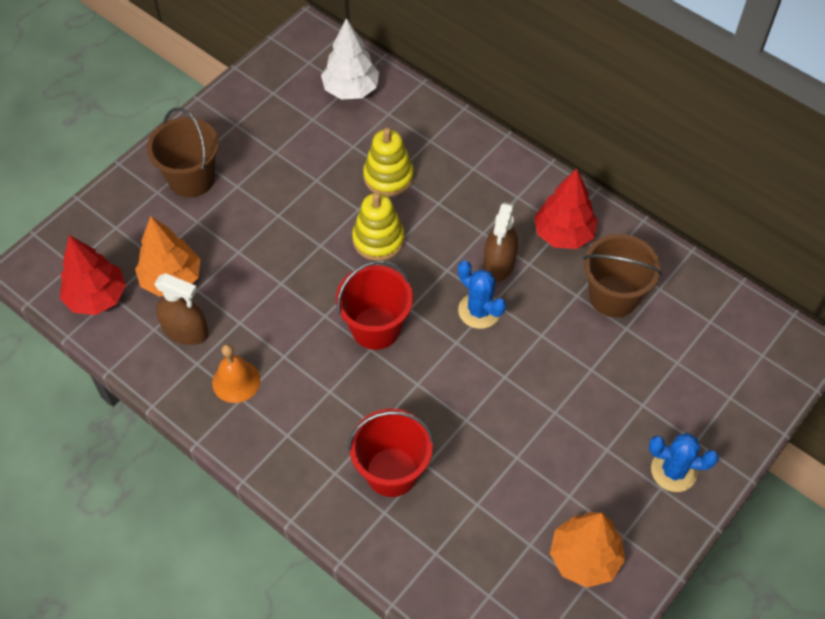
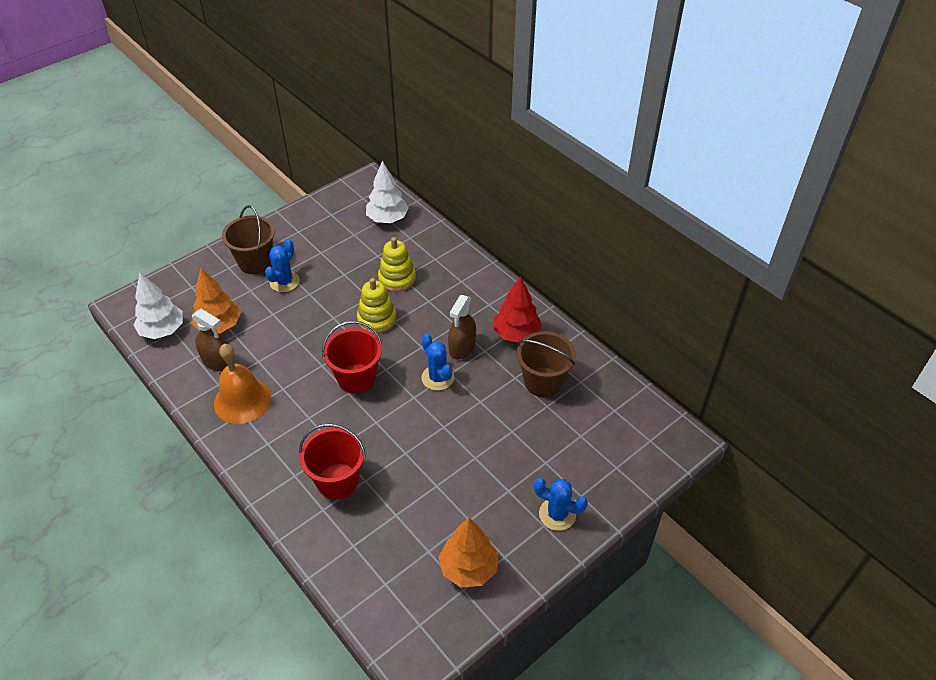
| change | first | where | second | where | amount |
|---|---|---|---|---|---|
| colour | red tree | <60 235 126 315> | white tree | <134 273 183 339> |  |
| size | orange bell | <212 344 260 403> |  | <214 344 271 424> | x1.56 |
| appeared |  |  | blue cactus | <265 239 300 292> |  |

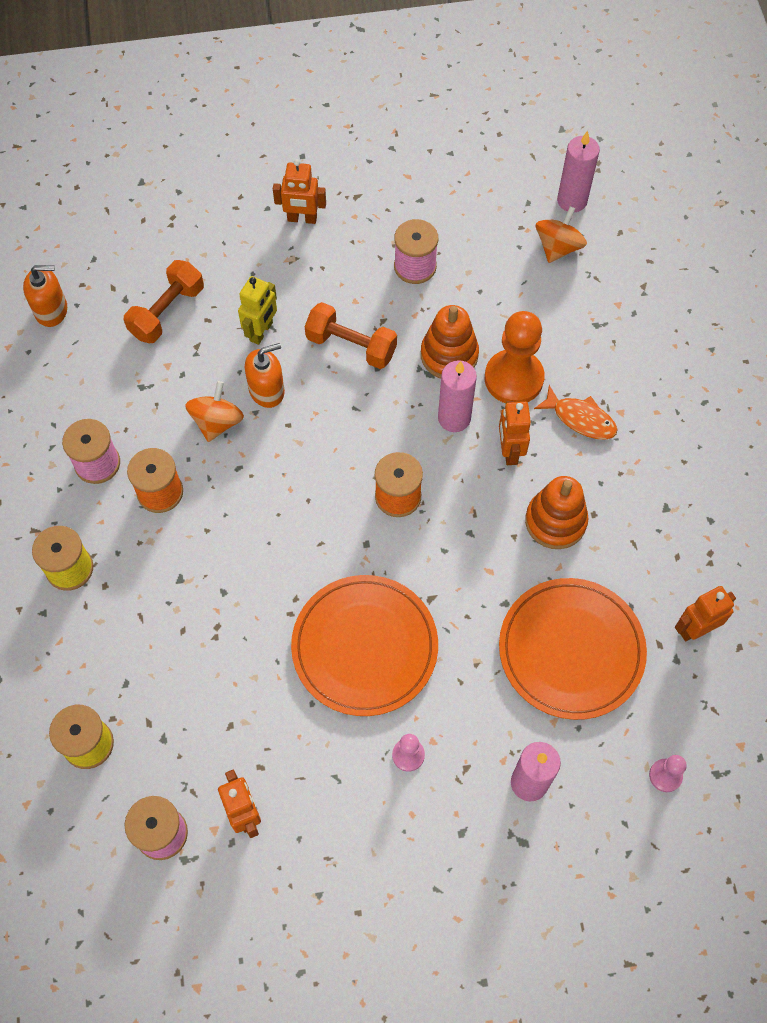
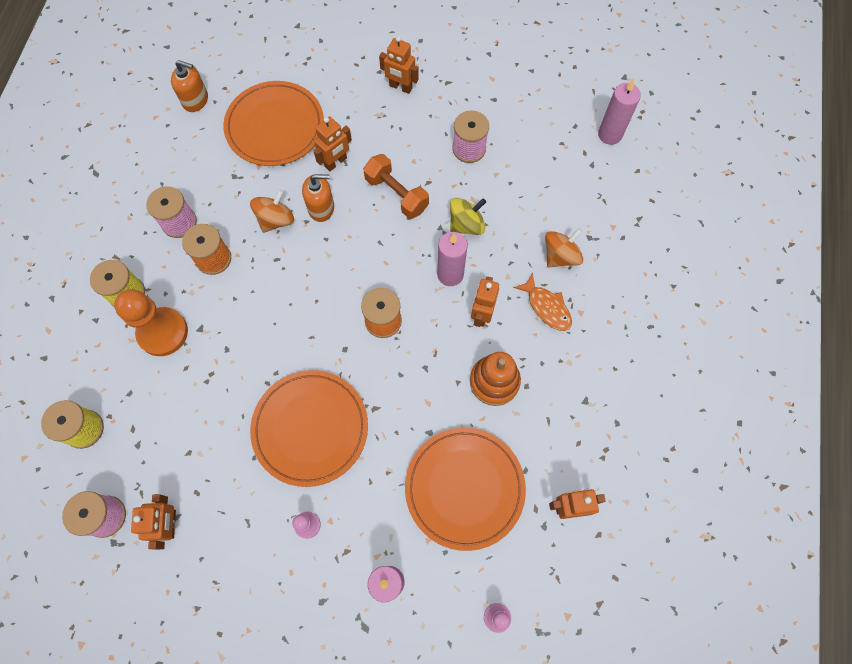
| change | first | where | second | where | amount |
|---|---|---|---|---|---|
| exchanged | orange dumbbell | <124 260 204 344> | orange plate | <223 81 324 166> |  |
| colour | yellow robot | <238 276 277 345> | orange robot | <314 116 352 172> |  |
| exchanged | orange stacking toy | <421 305 479 378> | yellow spinning top | <450 198 486 235> |  |
| relocated | orange pawn | <485 311 545 403> |  | <114 289 188 356> |  |
| relocated | orange spinning top | <536 206 587 263> |  | <545 228 583 267> |  |

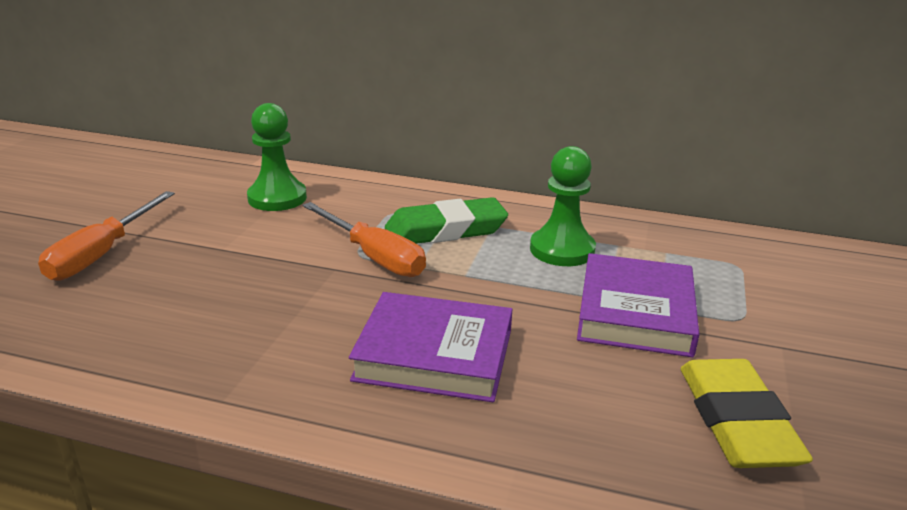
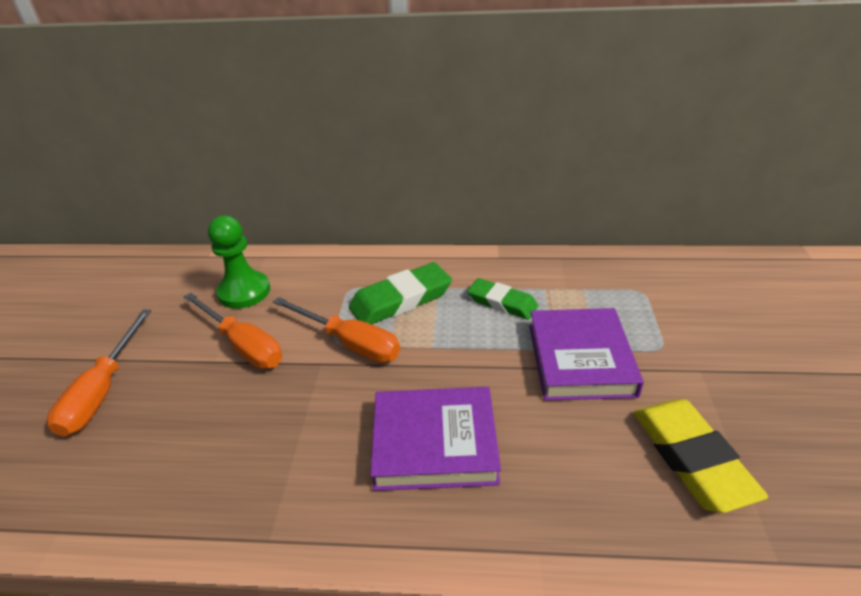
| change | first | where | second | where | amount |
|---|---|---|---|---|---|
| exchanged | green pawn | <530 146 596 266> | green eraser | <467 278 538 320> |  |
| appeared |  |  | orange screwdriver | <183 293 282 369> |  |

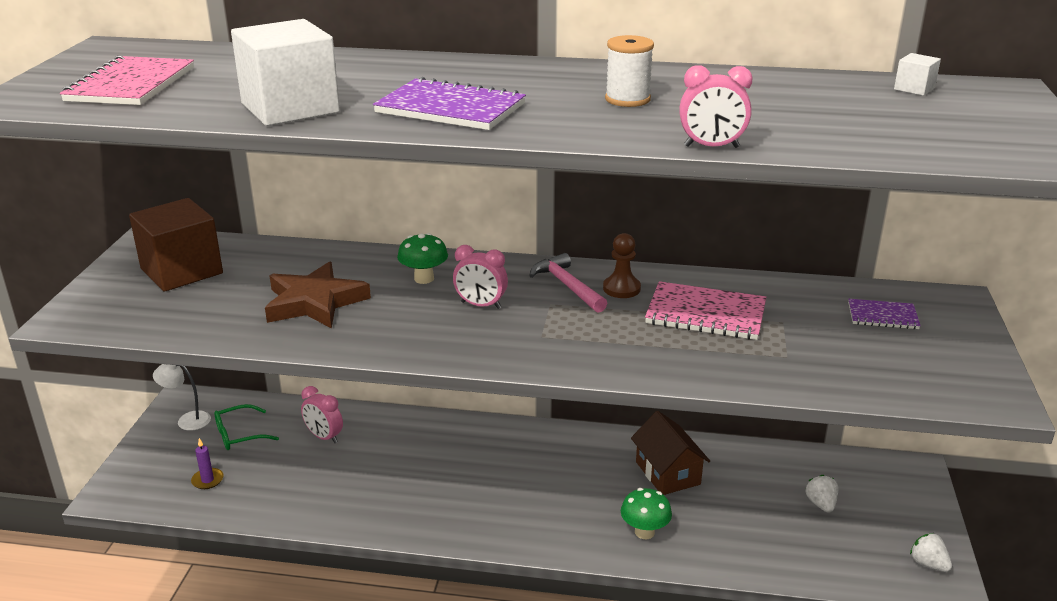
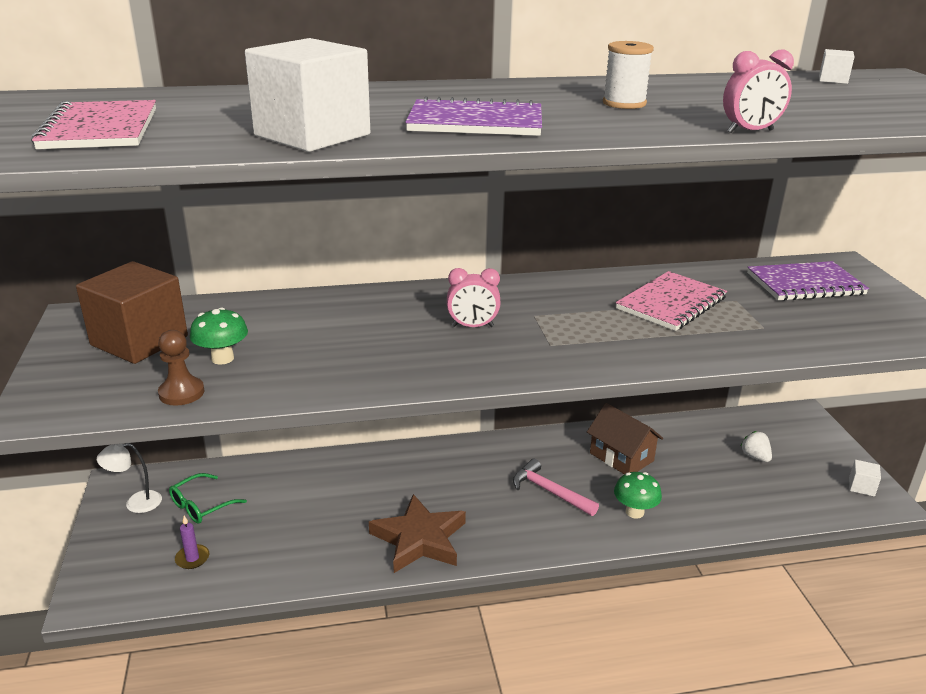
| change | first | where | second | where | amount |
|---|---|---|---|---|---|
| relocated | brown star | <265 261 371 329> |  | <369 494 466 573> |  |
| missing | pink clock | <301 386 343 443> |  |  |  |
| relocated | green mushroom | <397 233 448 284> |  | <190 307 248 365> |  |
| relocated | pink hammer | <529 253 607 313> |  | <513 459 599 516> |  |
| relocated | brown pawn | <603 233 641 298> |  | <158 330 204 406> |  |
| spun | pink notebook | <645 281 766 340> |  | <616 271 727 331> | 45 degrees counterclockwise |
| size | purple notebook | <848 299 921 329> |  | <747 261 869 301> | x1.73 |
| exchanged | white strawberry | <910 533 952 572> | white cube | <849 460 881 496> |  |

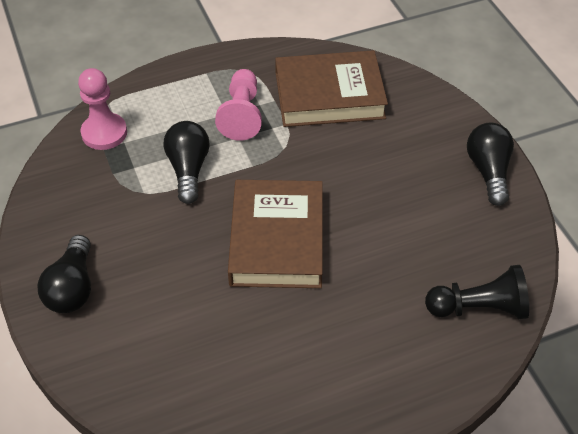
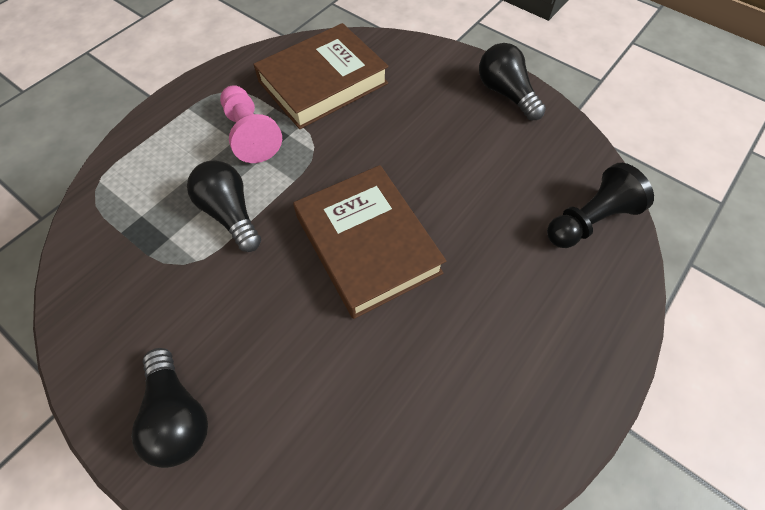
| change | first | where | second | where | amount |
|---|---|---|---|---|---|
| missing | pink pawn | <78 68 127 150> |  |  |  |

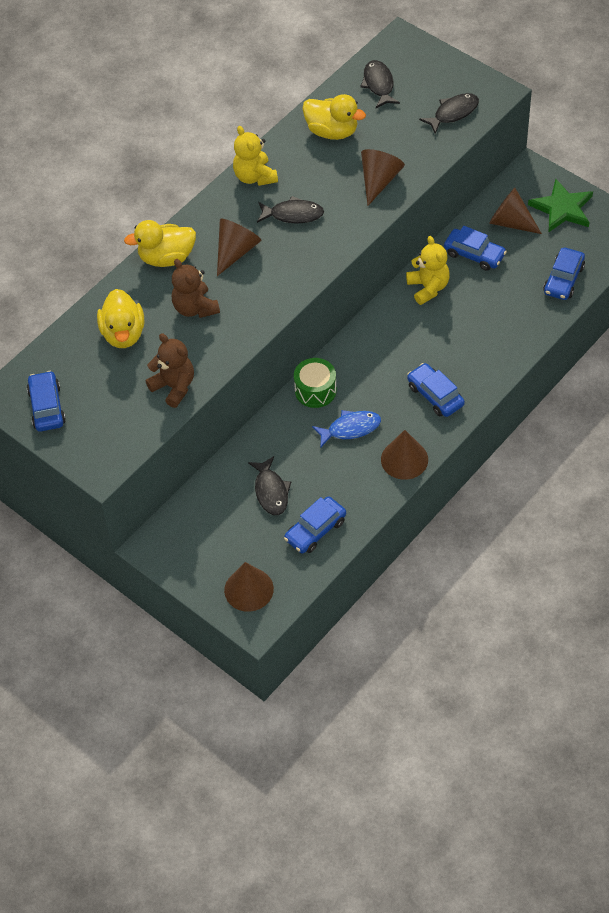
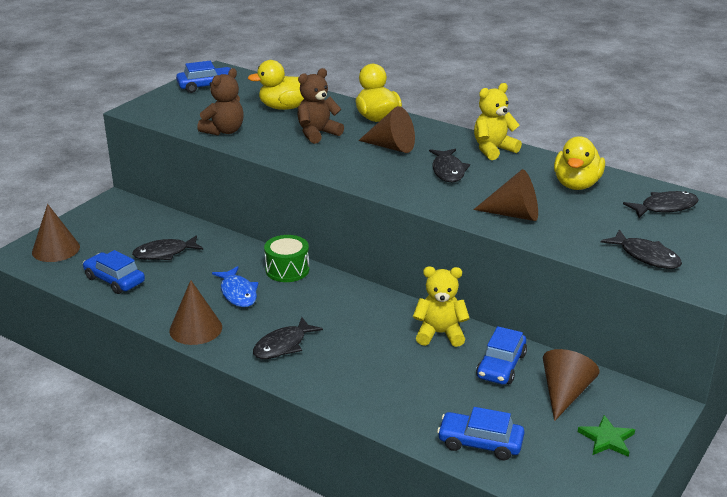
| change | first | where | second | where | amount |
|---|---|---|---|---|---|
| spun | yellow teddy bear | <406 236 450 305> |  | <413 266 470 347> | 150 degrees counterclockwise |
| exchanged | blue car | <407 363 465 417> | black fish | <253 317 323 359> |  |
| size | green star | <528 179 593 233> |  | <578 415 635 457> | x0.62 |

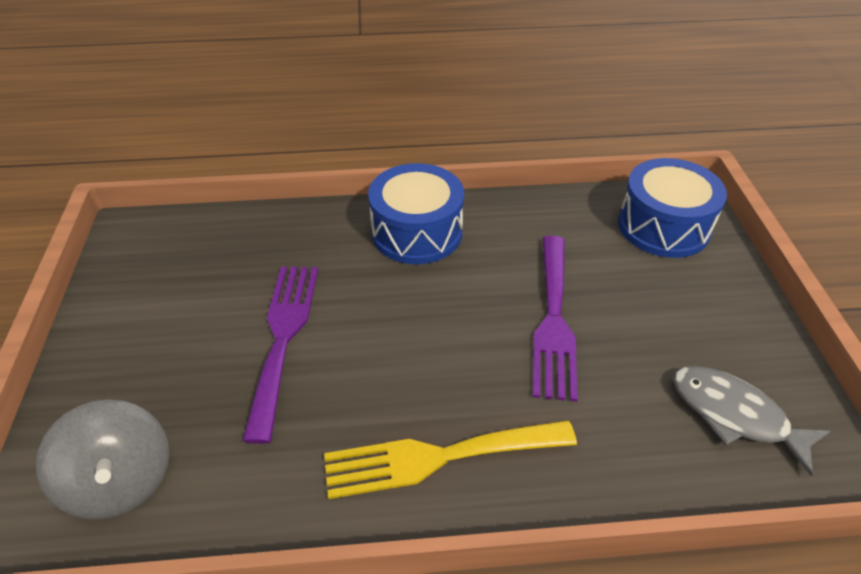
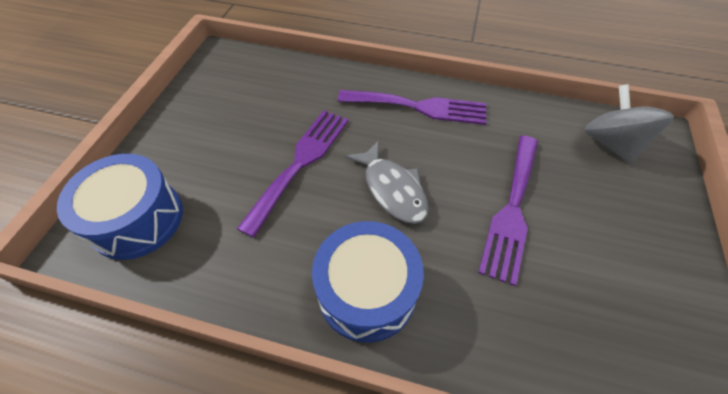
| change | first | where | second | where | amount |
|---|---|---|---|---|---|
| colour | yellow fork | <324 420 577 499> | purple fork | <338 90 486 125> |  |
| relocated | grey fish | <673 366 831 476> |  | <345 140 429 224> |  |

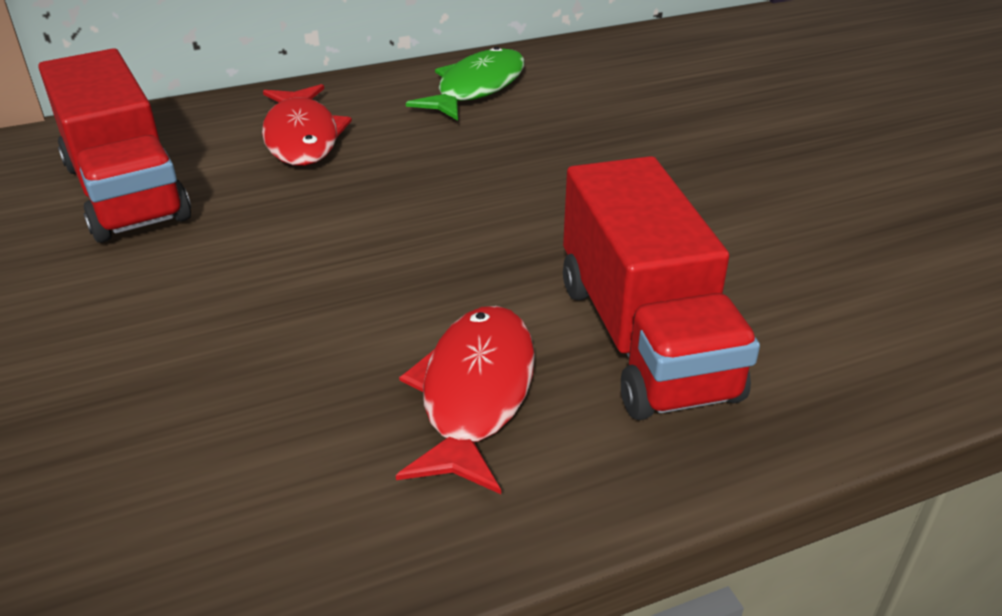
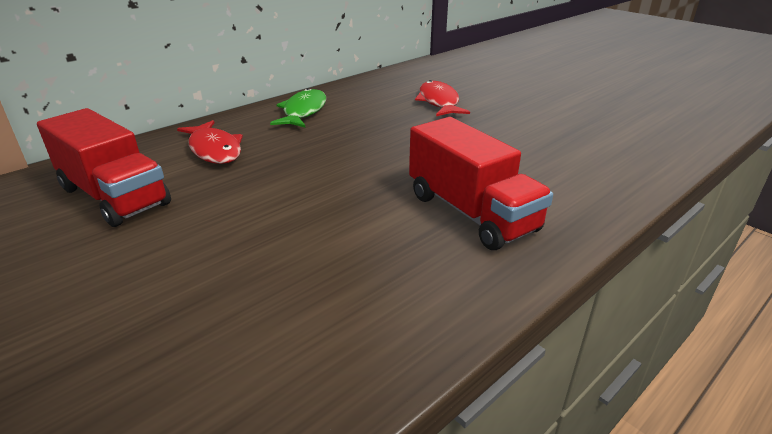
| change | first | where | second | where | amount |
|---|---|---|---|---|---|
| relocated | red fish | <396 306 535 494> |  | <415 80 470 116> |  |

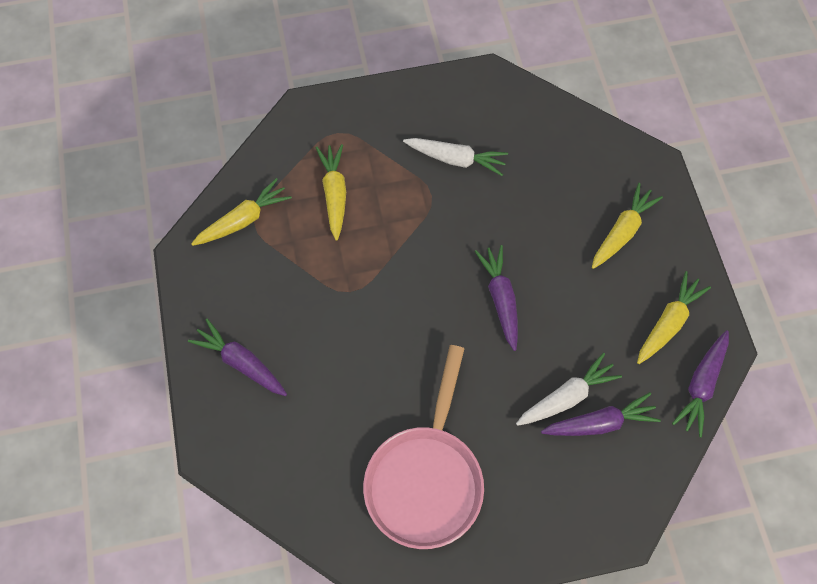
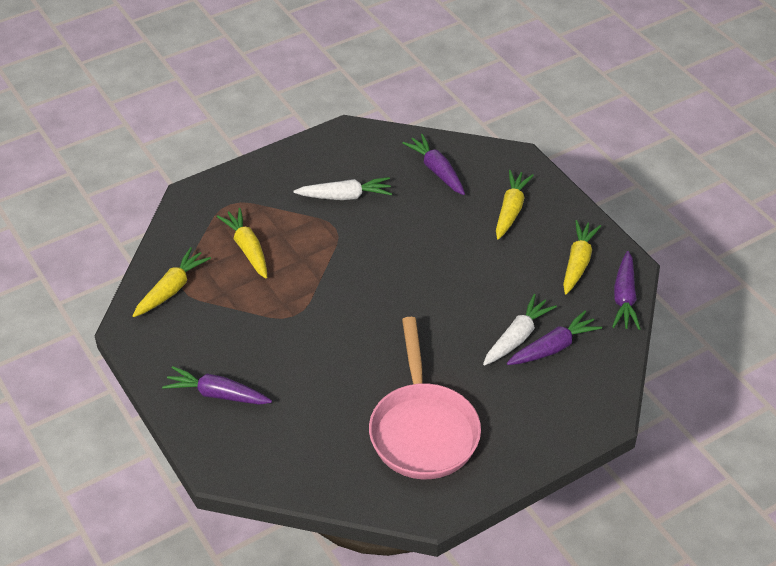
| change | first | where | second | where | amount |
|---|---|---|---|---|---|
| relocated | purple carrot | <475 245 518 351> |  | <402 134 465 195> |  |

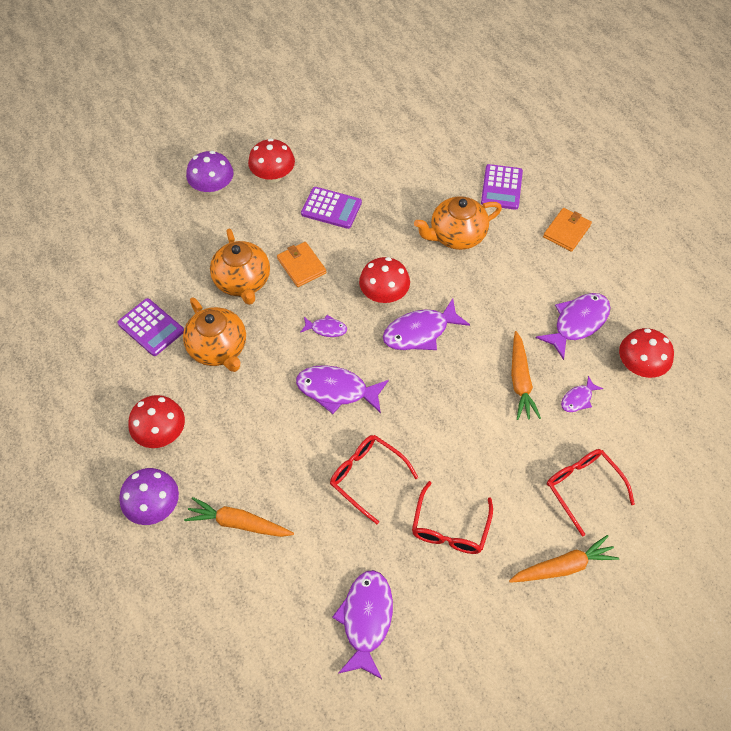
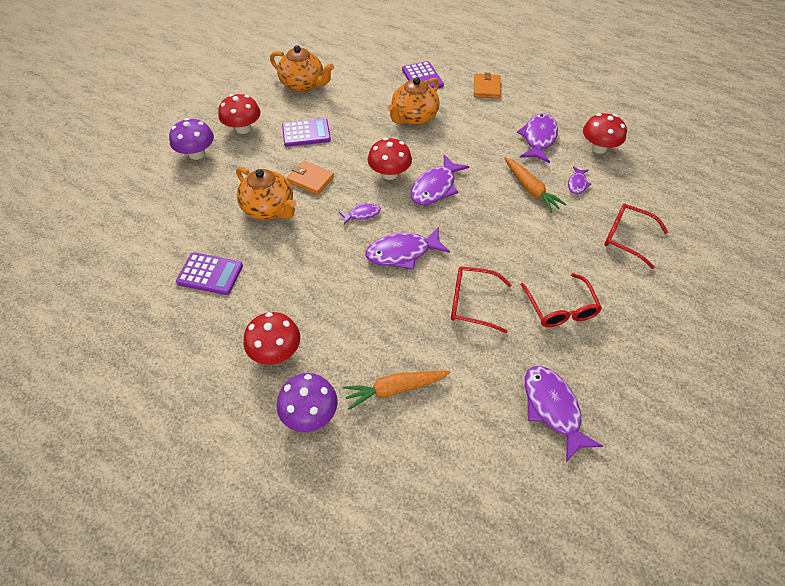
| change | first | where | second | where | amount |
|---|---|---|---|---|---|
| relocated | orange teapot | <183 297 246 372> |  | <270 45 334 92> |  |
| missing | orange carrot | <509 535 619 583> |  |  |  |

